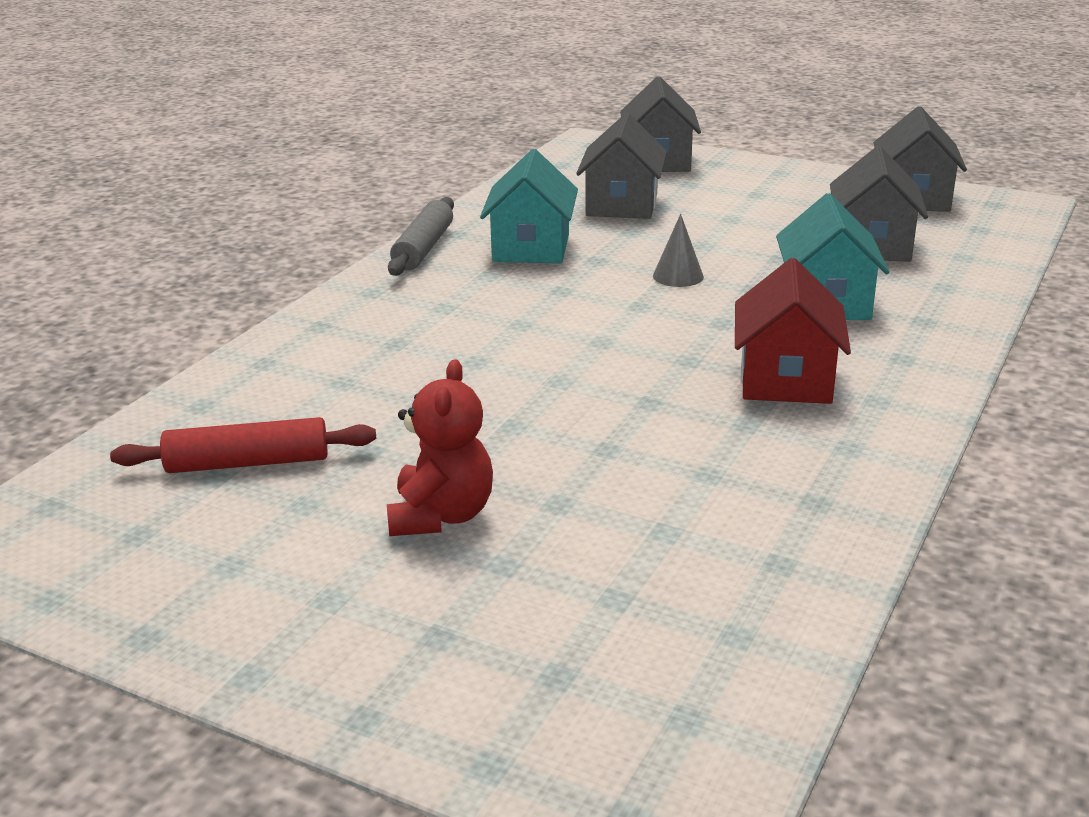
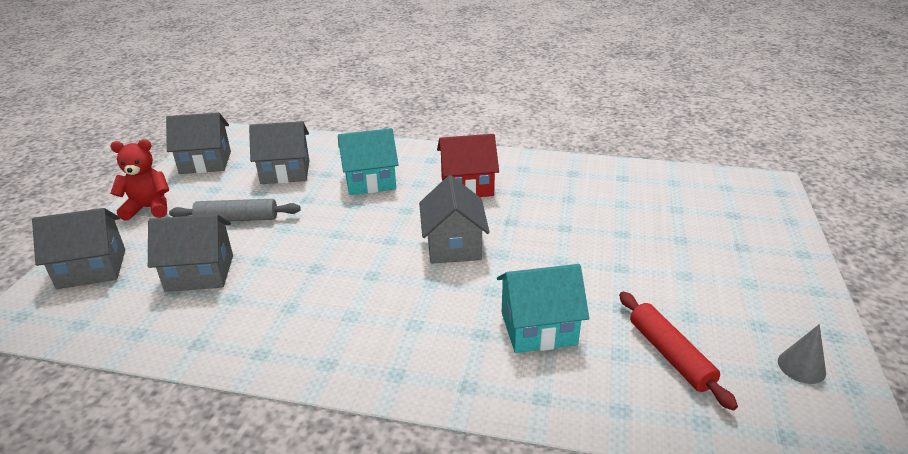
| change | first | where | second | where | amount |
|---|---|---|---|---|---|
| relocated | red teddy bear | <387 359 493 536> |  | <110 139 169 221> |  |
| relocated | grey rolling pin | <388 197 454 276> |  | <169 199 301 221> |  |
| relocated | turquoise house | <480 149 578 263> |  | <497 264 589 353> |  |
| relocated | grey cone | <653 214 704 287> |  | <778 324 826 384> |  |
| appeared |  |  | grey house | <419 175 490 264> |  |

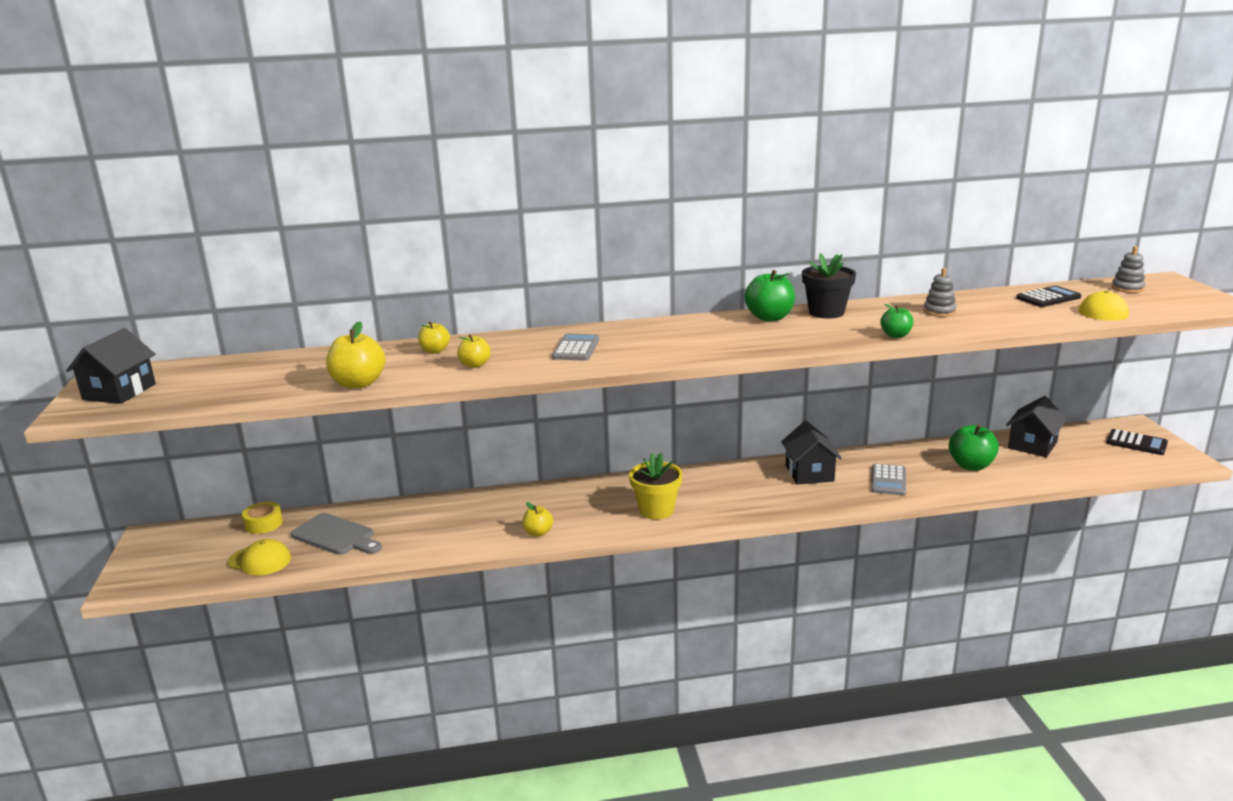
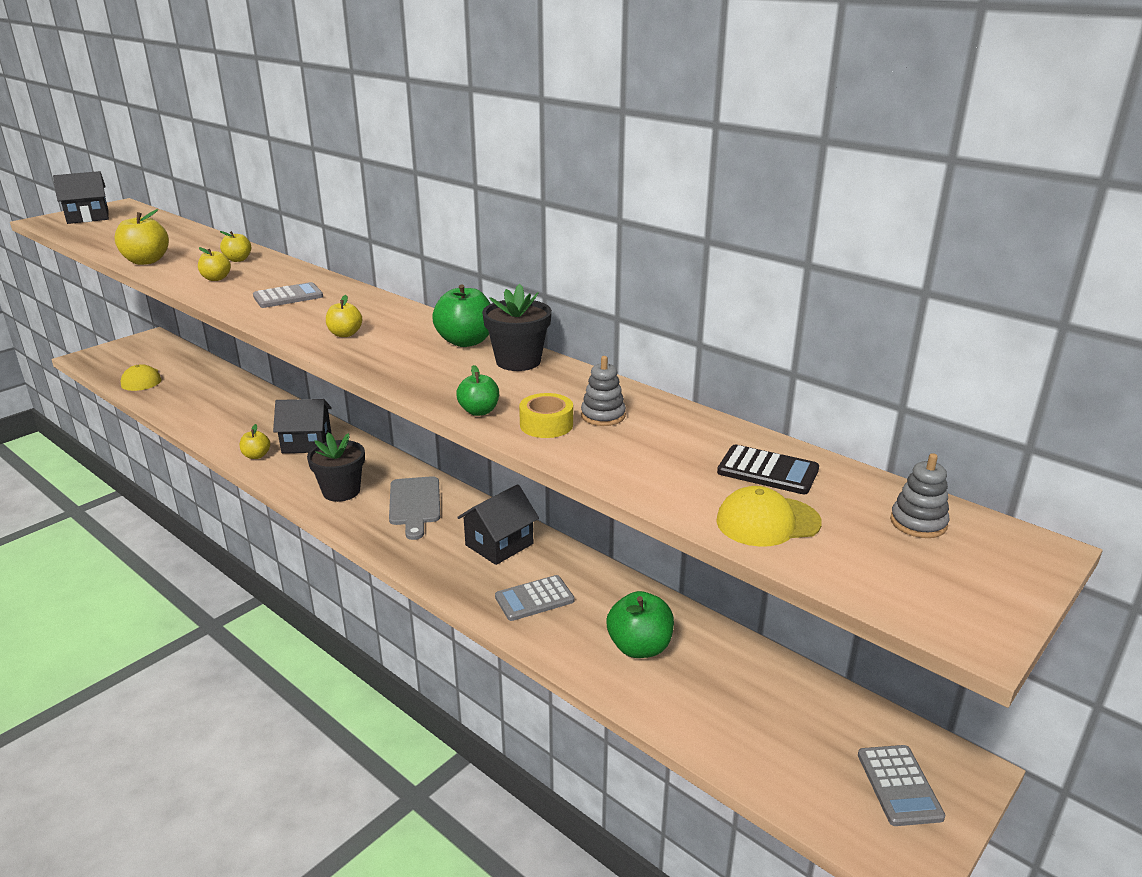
| change | first | where | second | where | amount |
|---|---|---|---|---|---|
| relocated | yellow tape | <242 502 283 534> |  | <519 393 573 438> |  |
| relocated | grey cutting board | <291 513 382 555> |  | <389 476 440 540> |  |
| colour | yellow flower pot | <629 453 682 519> | black flower pot | <307 432 365 502> |  |
| relocated | black house | <1006 396 1067 457> |  | <273 399 332 453> |  |
| colour | black calculator | <1106 429 1168 455> | grey calculator | <858 745 945 826> |  |
| appeared |  |  | yellow apple | <326 295 362 337> |  |

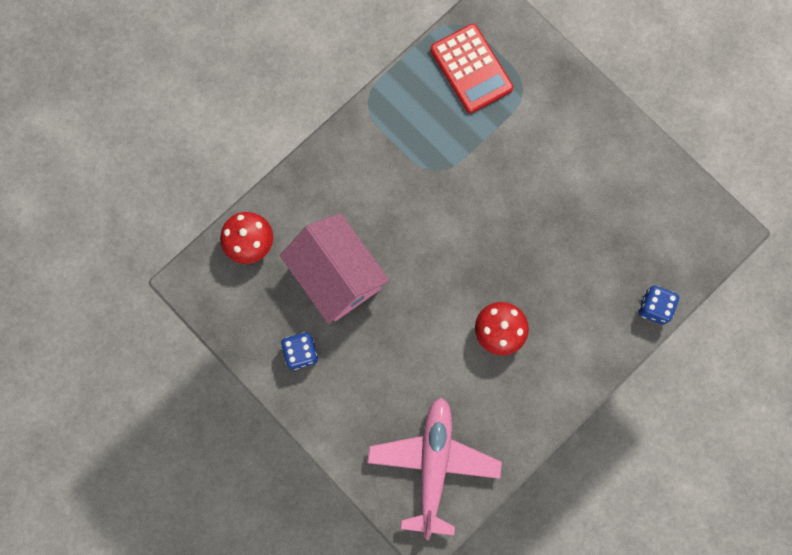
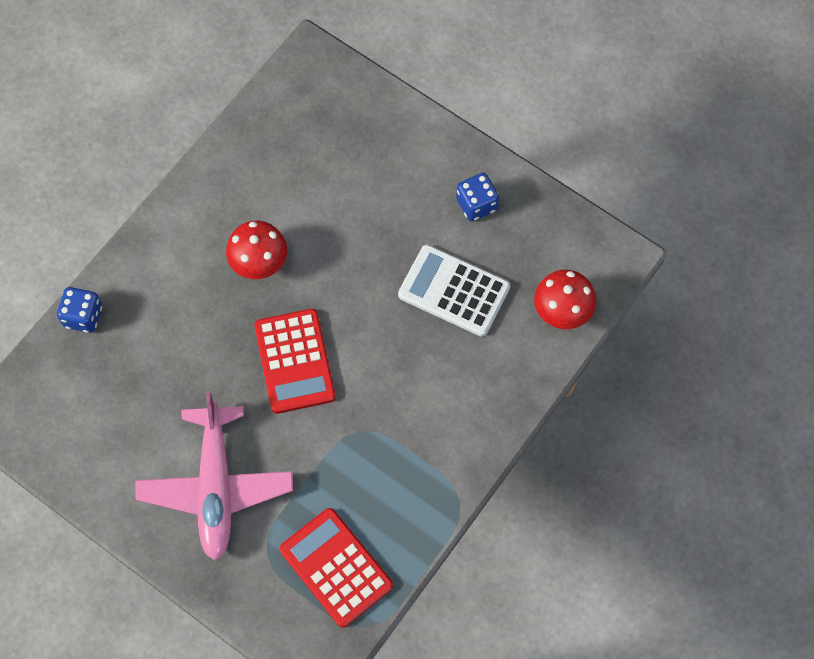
| change | first | where | second | where | amount |
|---|---|---|---|---|---|
| exchanged | pink house | <280 213 390 324> | white calculator | <398 245 510 337> |  |
| relocated | pink plane | <367 397 502 540> |  | <135 392 293 560> |  |
| appeared |  |  | red calculator | <254 309 336 414> |  |

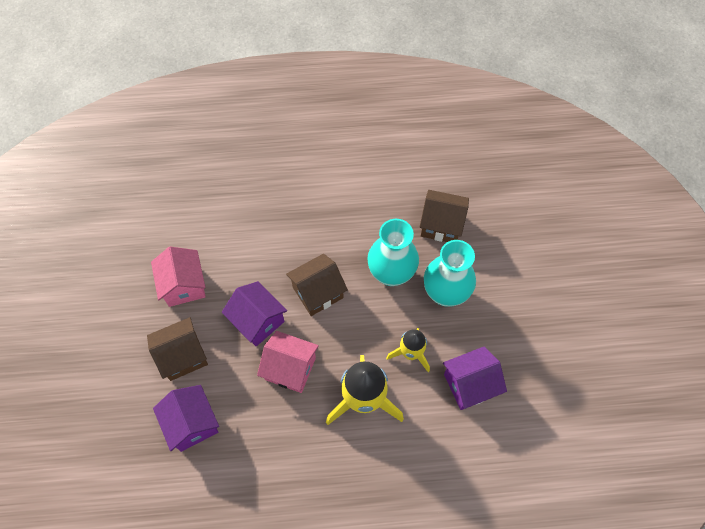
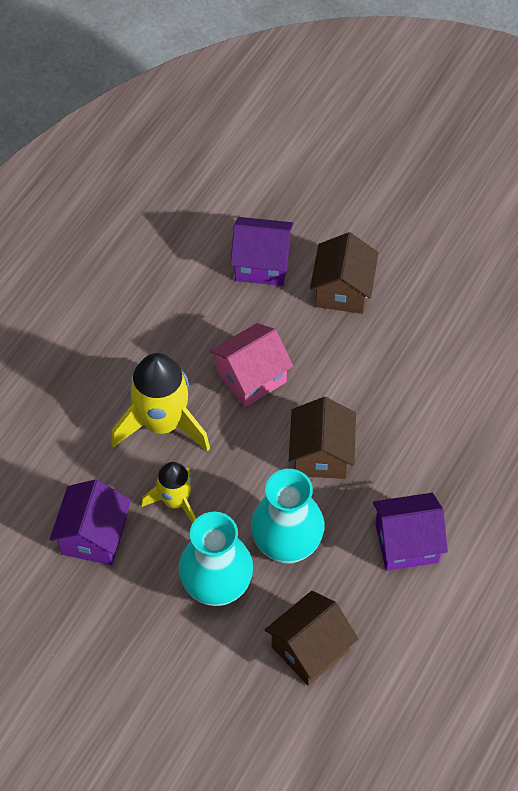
| change | first | where | second | where | amount |
|---|---|---|---|---|---|
| missing | pink house | <151 247 206 307> |  |  |  |
| relocated | purple house | <222 281 287 346> |  | <373 493 448 571> |  |

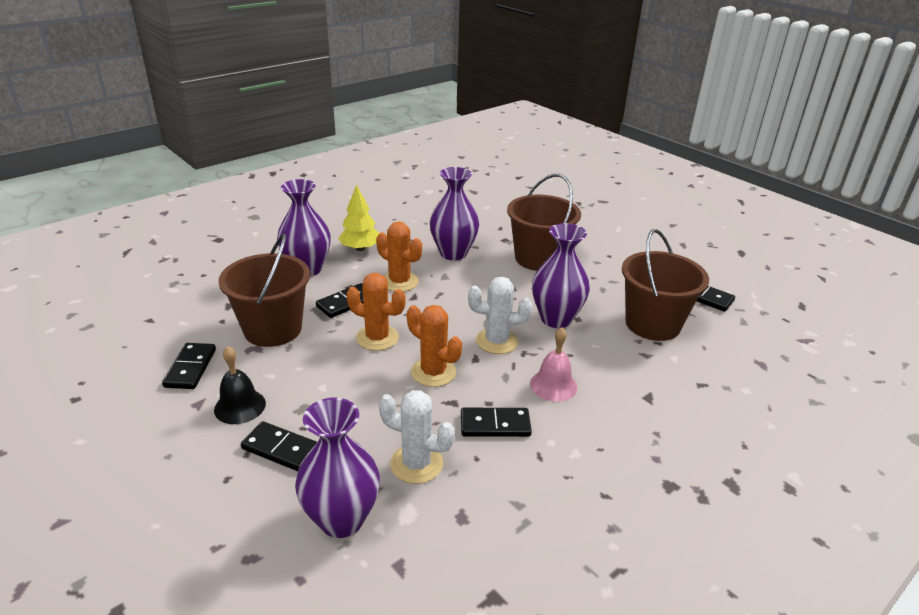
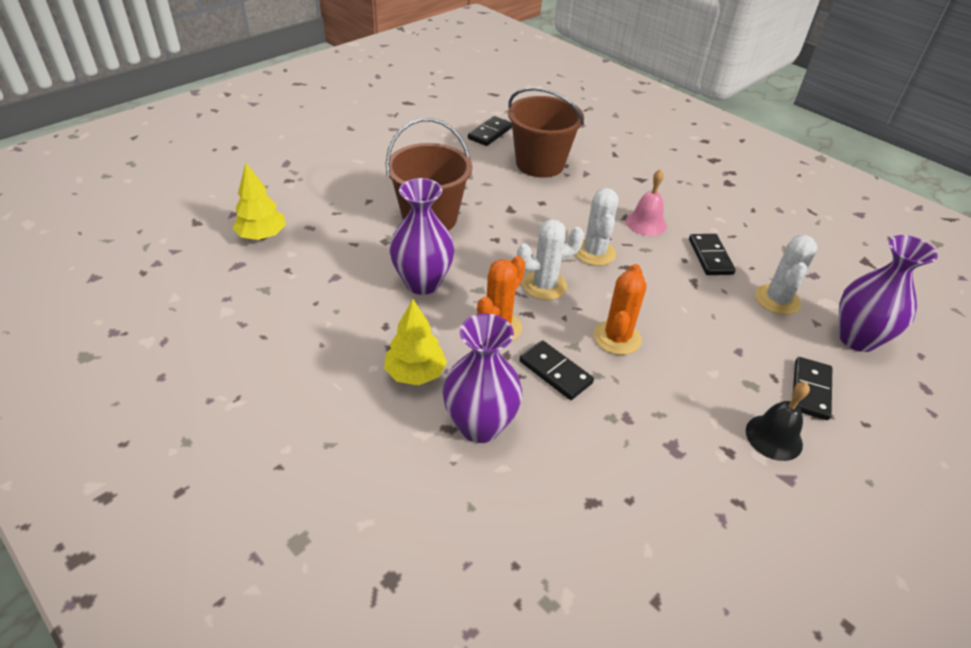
| change | first | where | second | where | amount |
|---|---|---|---|---|---|
| missing | black domino | <162 343 216 389> |  |  |  |
| missing | brown bucket | <218 233 310 347> |  |  |  |
| missing | orange cactus | <407 305 462 387> |  |  |  |
| missing | purple vase | <532 223 590 328> |  |  |  |
| appeared |  |  | yellow tree | <233 163 286 240> |  |
| appeared |  |  | white cactus | <517 219 584 300> |  |

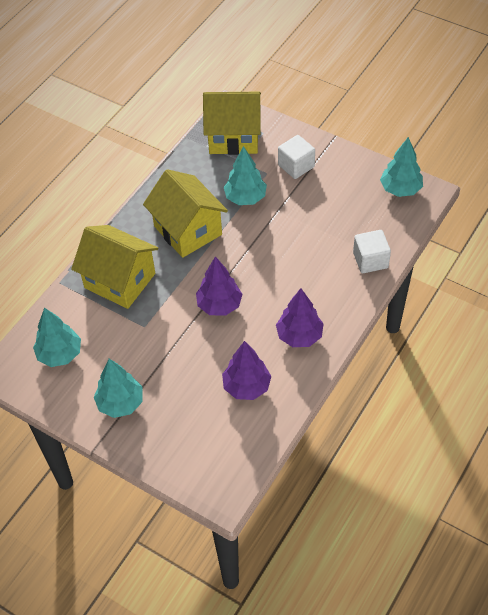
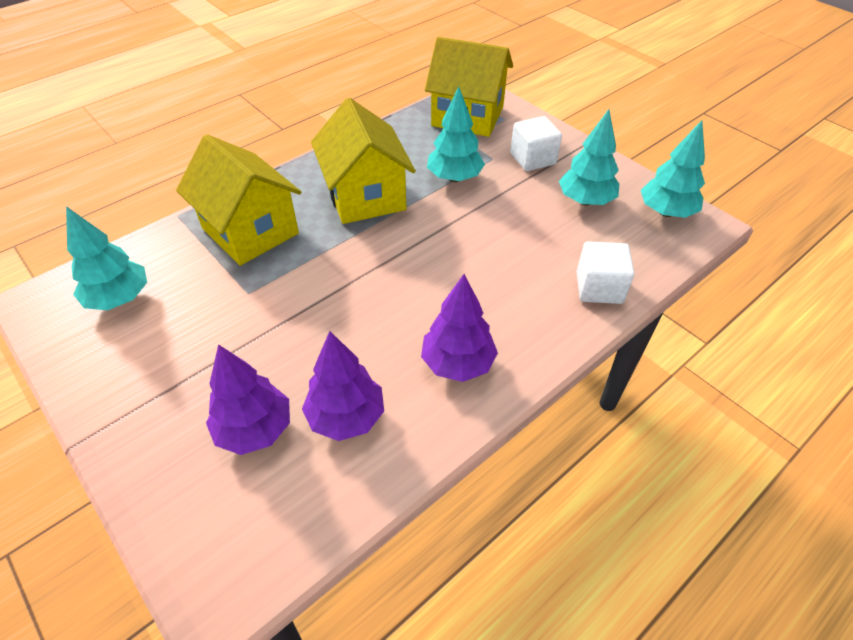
| change | first | where | second | where | amount |
|---|---|---|---|---|---|
| relocated | turquoise tree | <94 359 143 418> |  | <559 109 619 206> |  |
| relocated | purple tree | <196 256 242 316> |  | <206 344 290 455> |  |

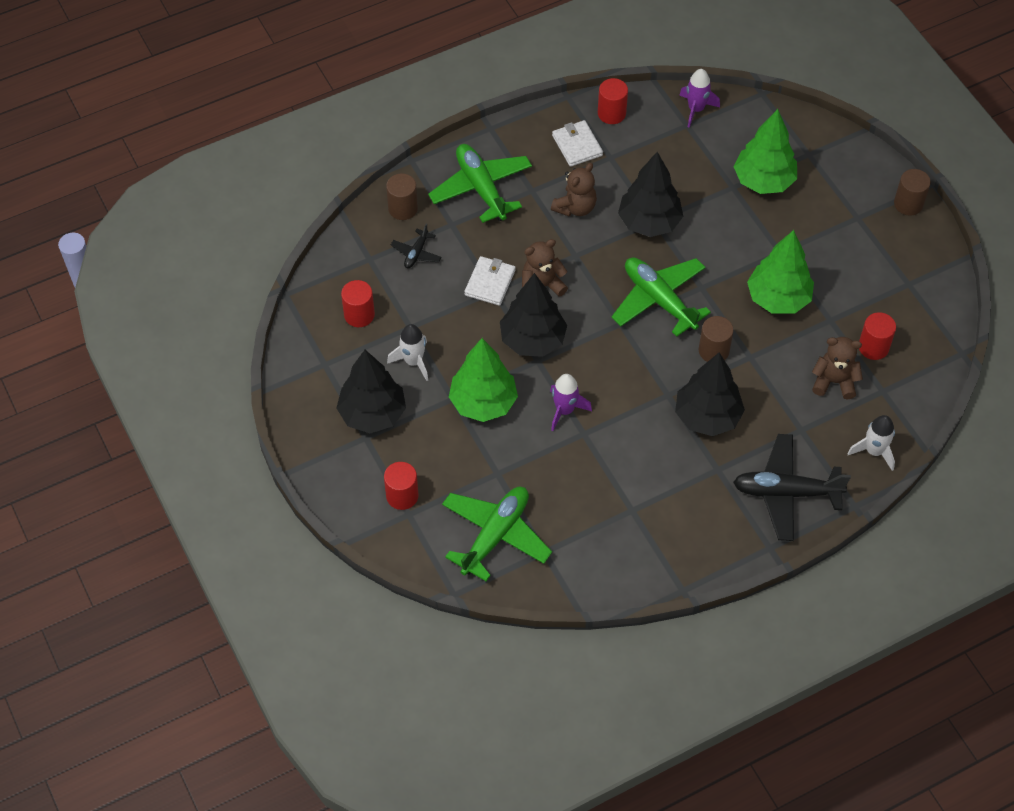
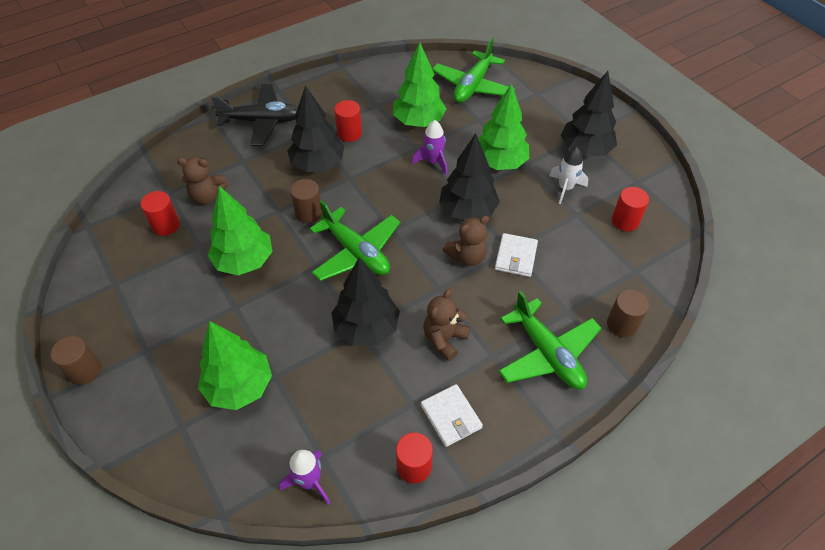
| change | first | where | second | where | amount |
|---|---|---|---|---|---|
| relocated | red cylinder | <384 462 419 510> |  | <334 100 362 142> |  |
| missing | black plane | <391 224 442 268> |  |  |  |
| missing | white rocket | <847 415 895 471> |  |  |  |
| appeared |  |  | green tree | <393 42 446 127> |  |

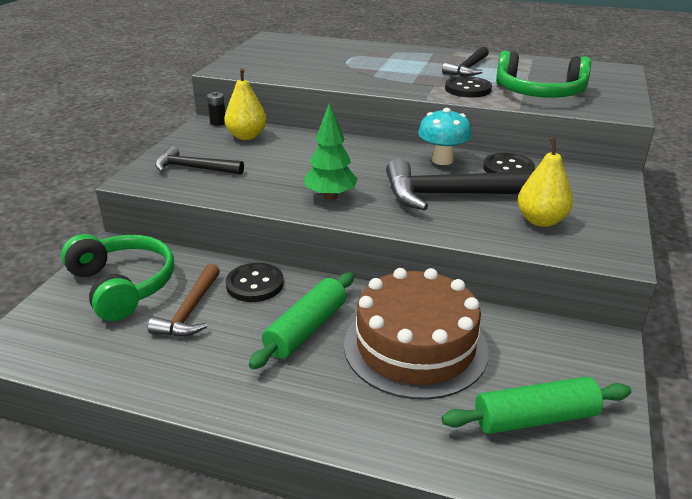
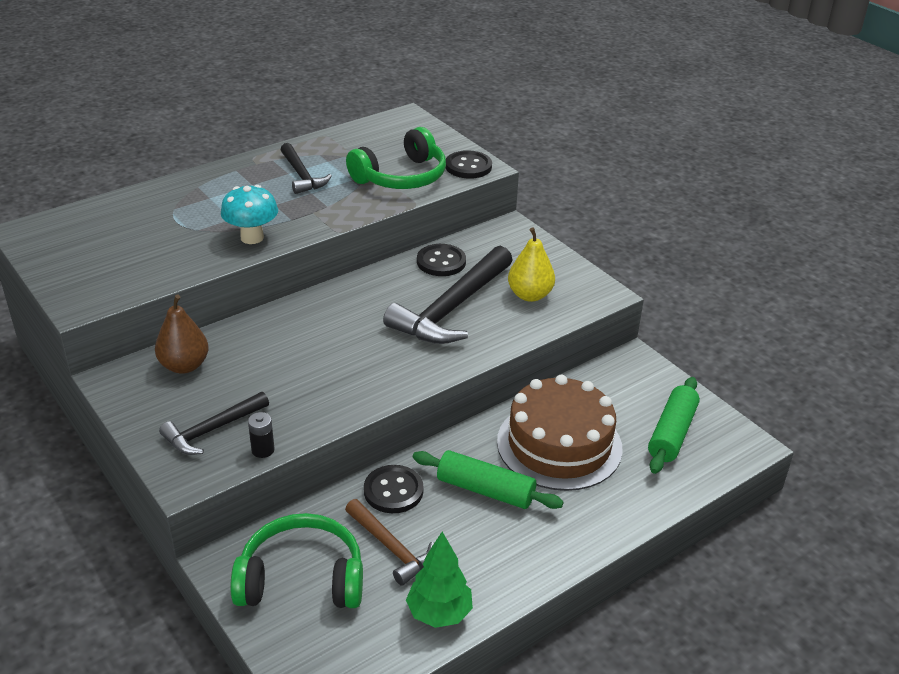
| change | first | where | second | where | amount |
|---|---|---|---|---|---|
| relocated | black battery | <207 92 225 126> |  | <248 412 275 458> |  |
| colour | yellow pear | <224 68 267 140> | brown pear | <155 295 209 374> |  |
| spun | green rolling pin | <249 272 354 369> |  | <413 450 563 509> | 45 degrees counterclockwise |
| relocated | green tree | <304 102 357 200> |  | <406 532 473 628> |  |
| relocated | turquoise mushroom | <418 108 472 165> |  | <221 185 278 244> |  |
| relocated | black button | <445 76 492 97> |  | <446 150 492 179> |  |

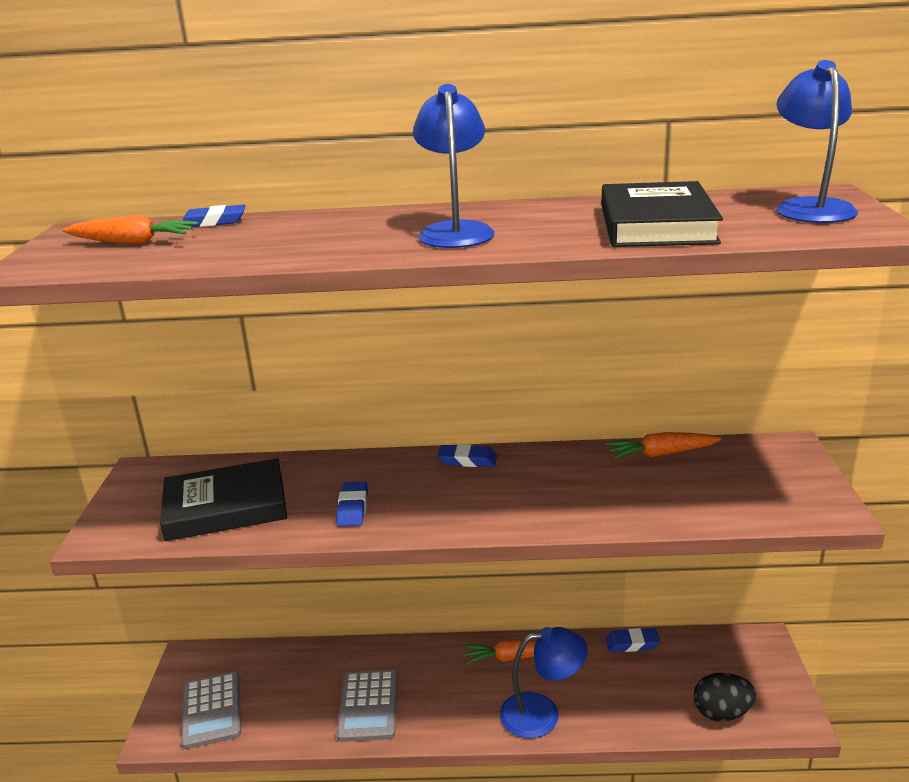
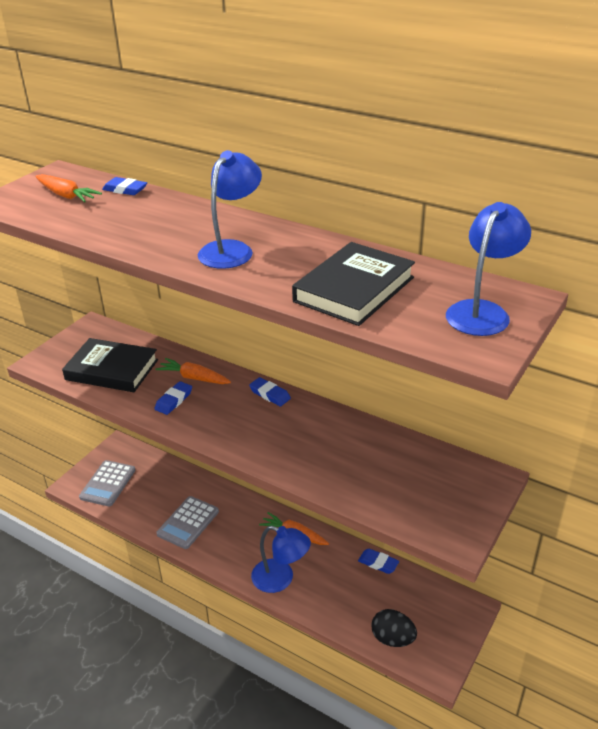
| change | first | where | second | where | amount |
|---|---|---|---|---|---|
| relocated | orange carrot | <605 432 721 459> |  | <155 358 231 384> |  |

